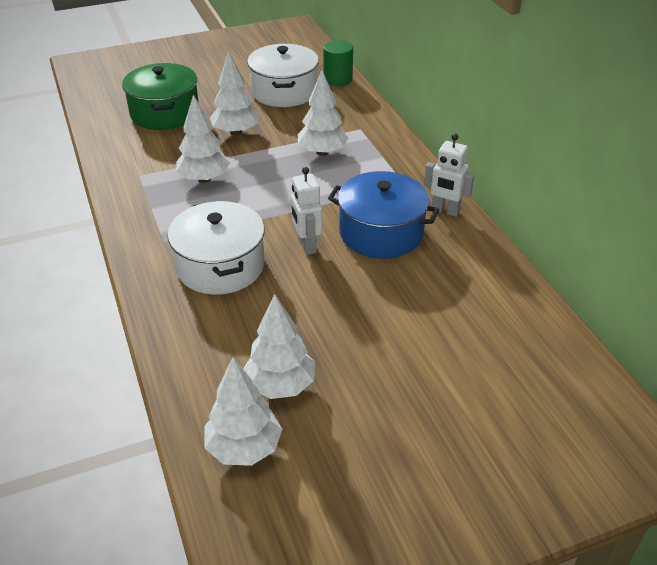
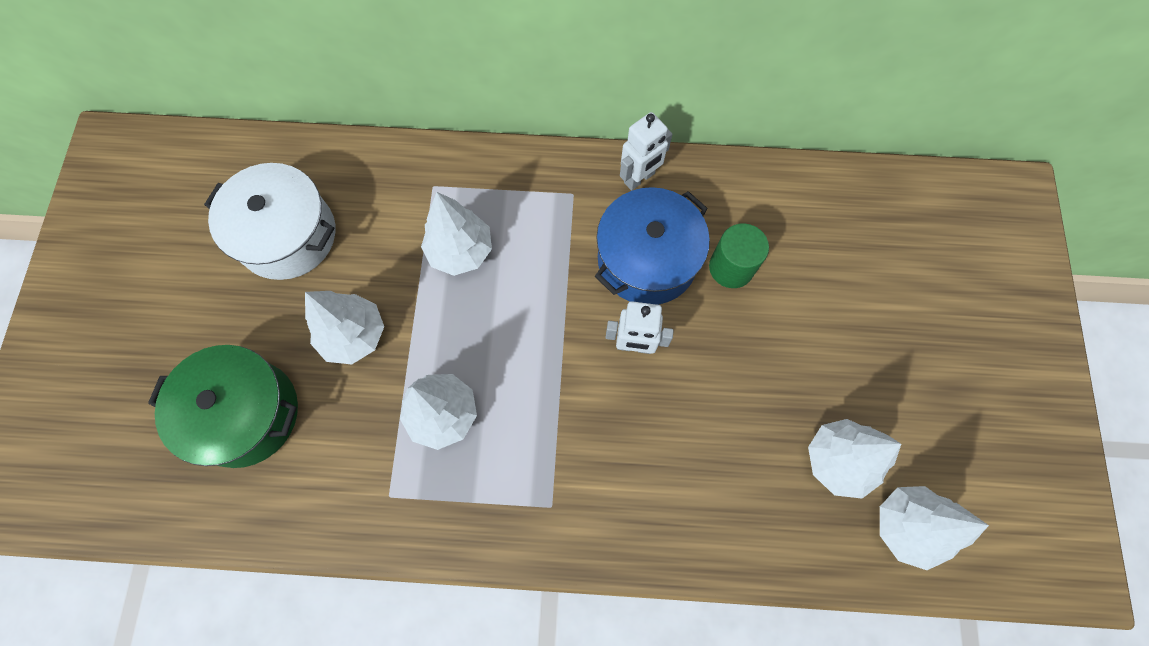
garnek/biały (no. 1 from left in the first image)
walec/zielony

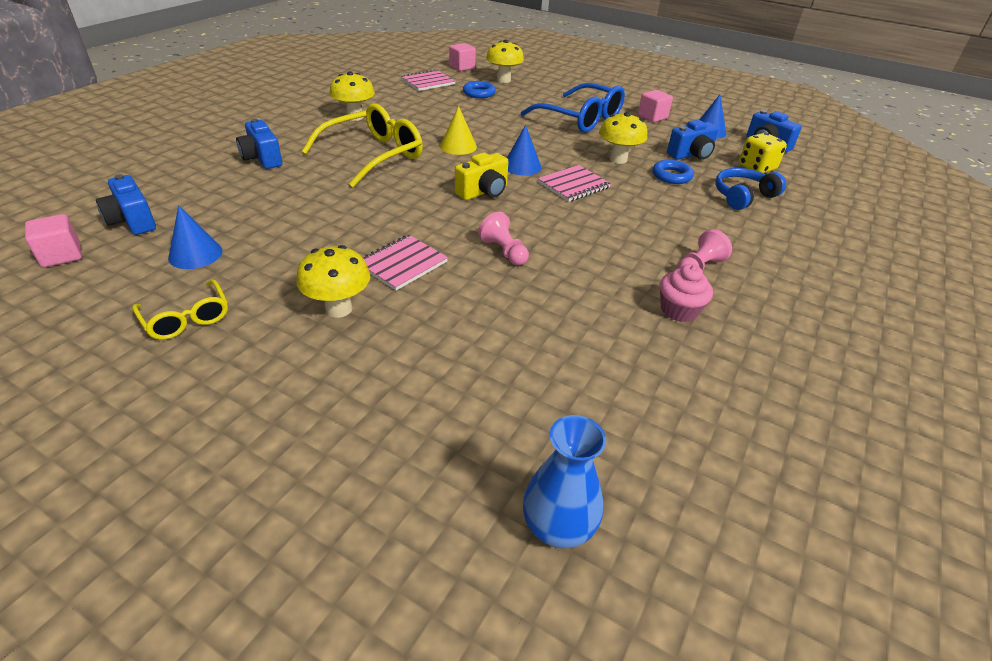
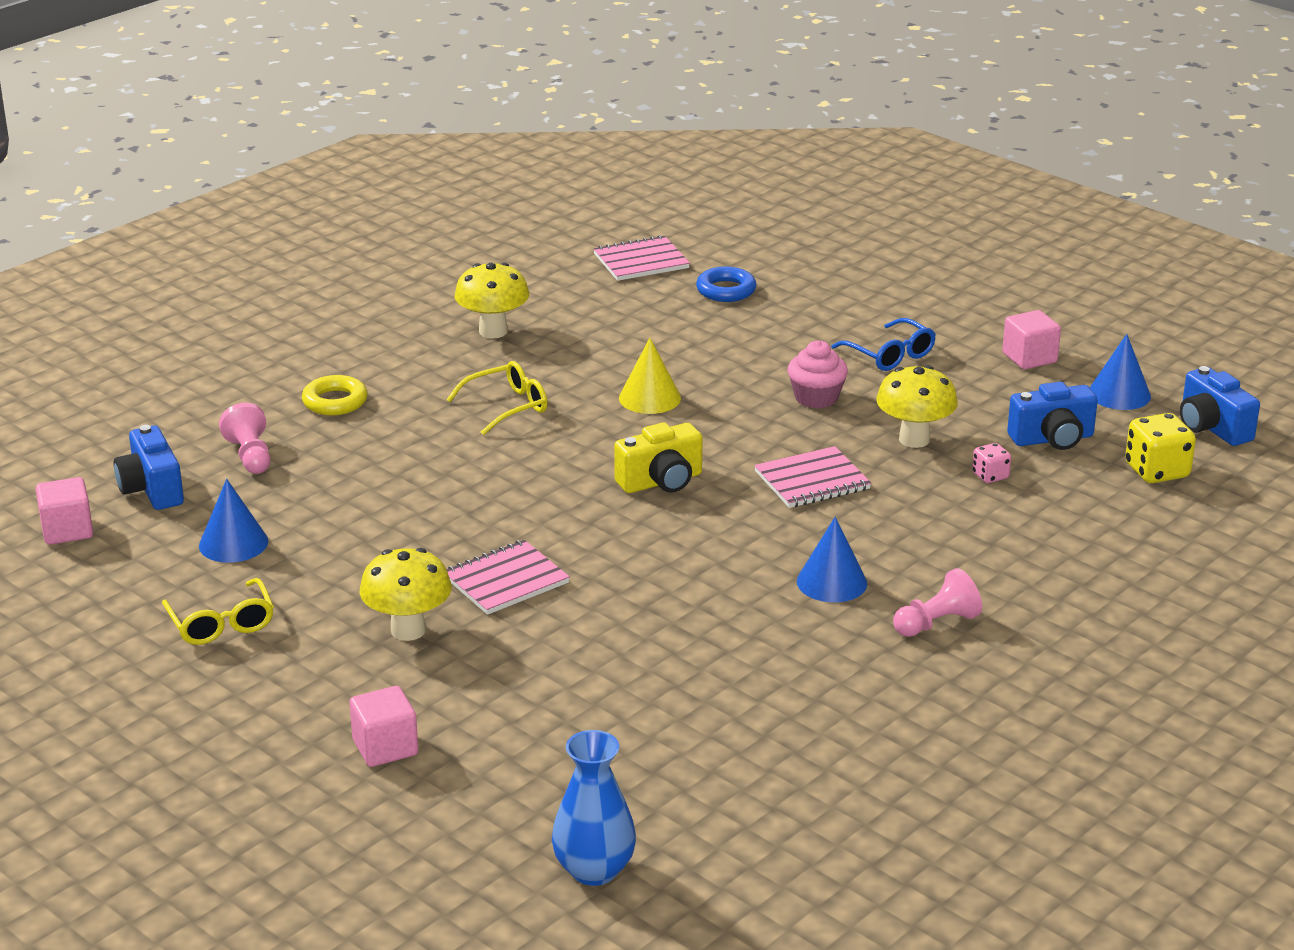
grzyb/żółty (no. 3 from left in the first image)
słuchawki/niebieski
sześcian/różowy (no. 2 from left)
pionek/różowy (no. 1 from left)
stożek/niebieski (no. 2 from left)
muffinka/różowy
pierścień/żółty
kostka do gry/różowy
okulary/żółty (no. 2 from left)
okulary/niebieski

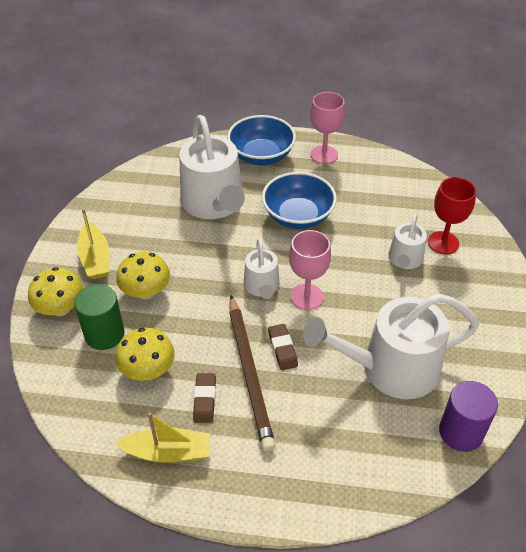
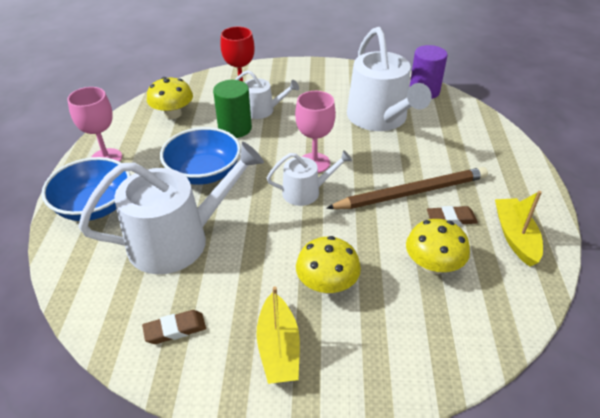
grzyb/żółty (no. 1 from left)
walec/zielony
gumka do mazania/brązowy (no. 1 from left)
łódka/żółty (no. 1 from left)

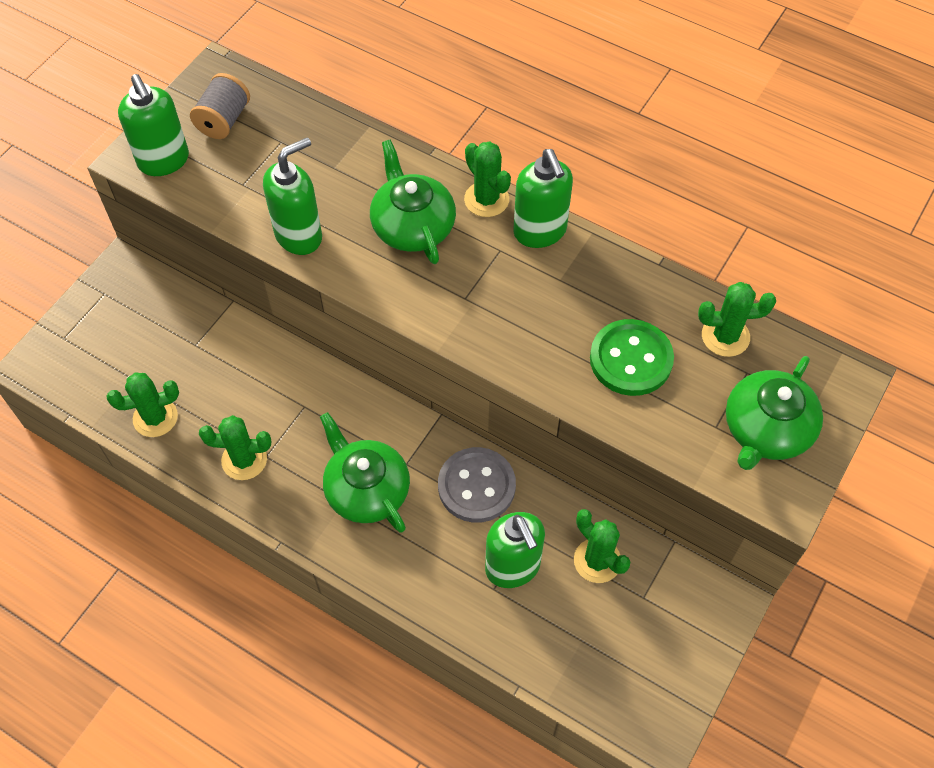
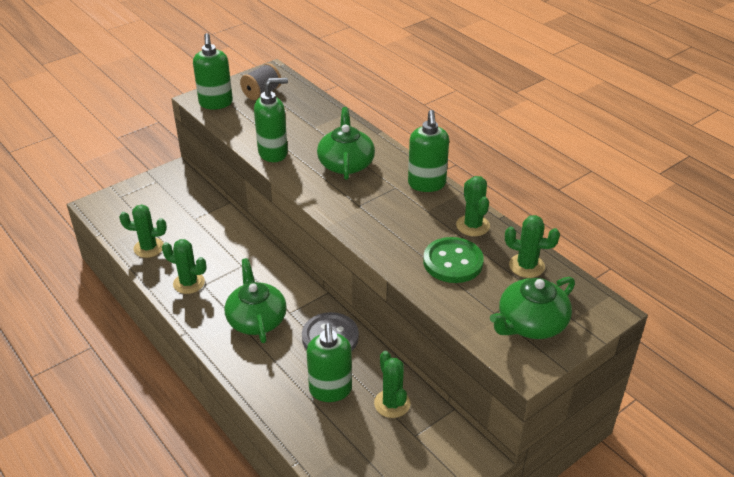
kaktus/zielony (no. 4 from left)

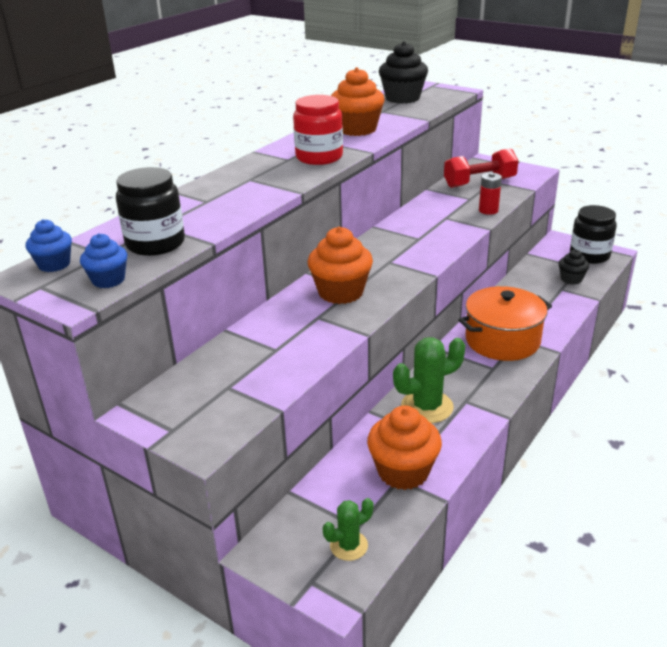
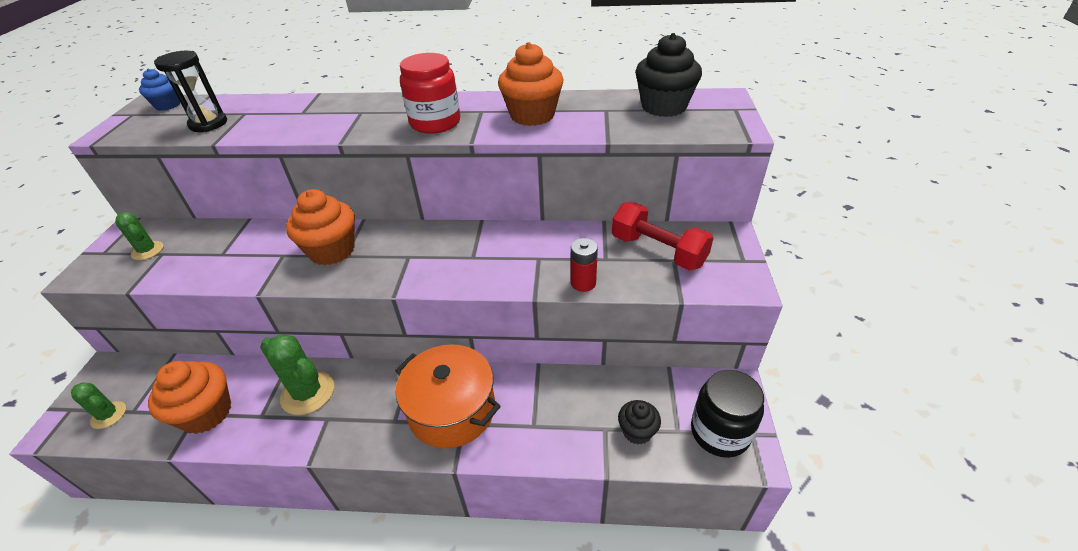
muffinka/niebieski (no. 2 from left in the first image)
kaktus/zielony (no. 2 from left)
klepsydra/czarny

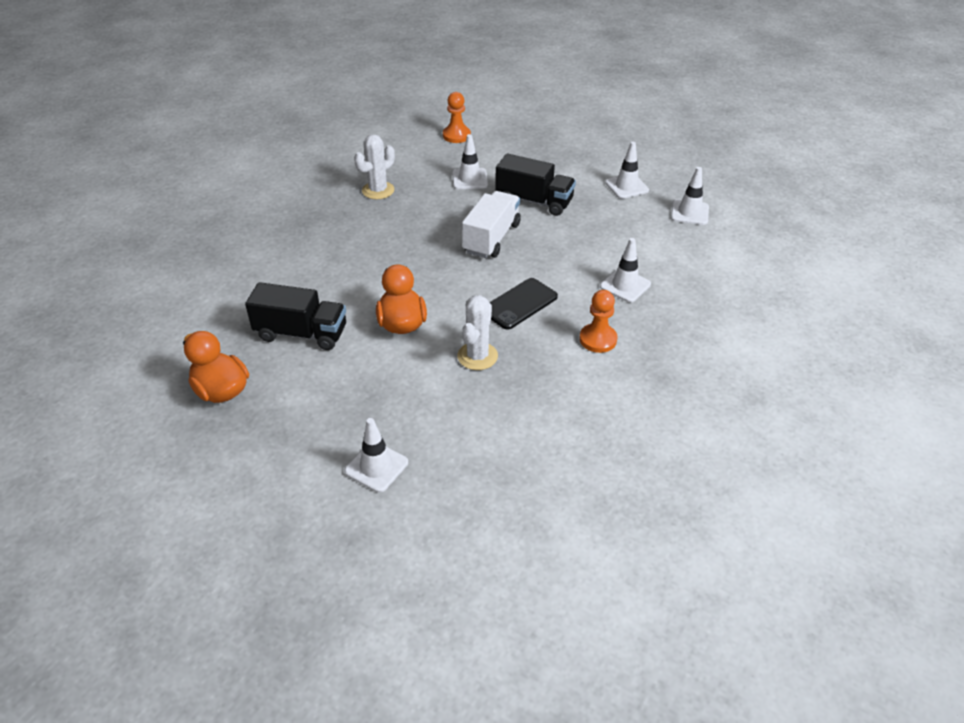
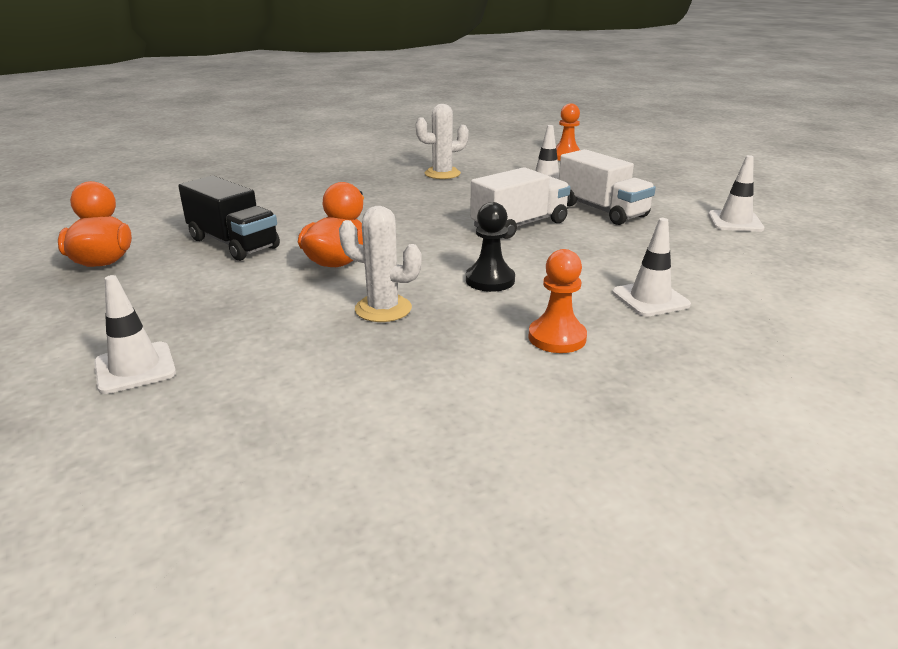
pachołek/biały (no. 5 from left in the first image)
pionek/czarny
ciężarówka/biały (no. 2 from left)
kaktus/biały (no. 1 from left)

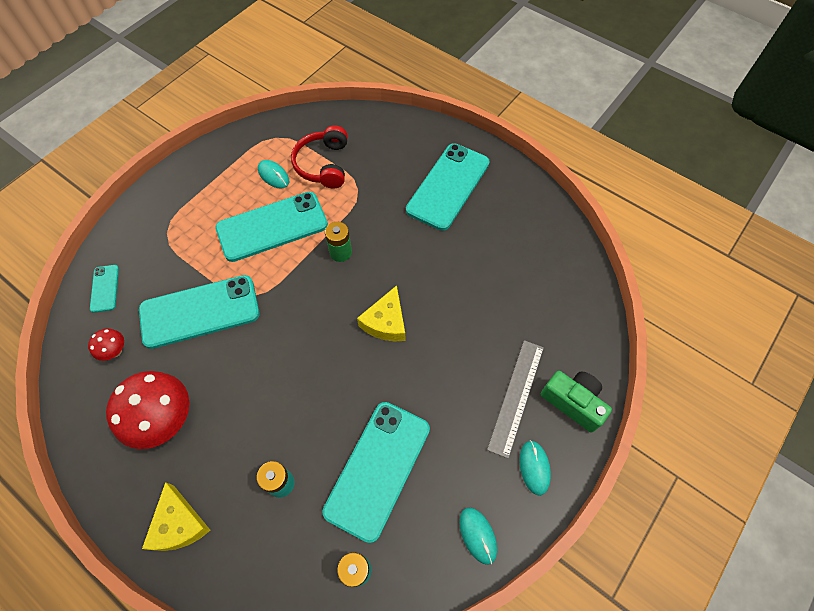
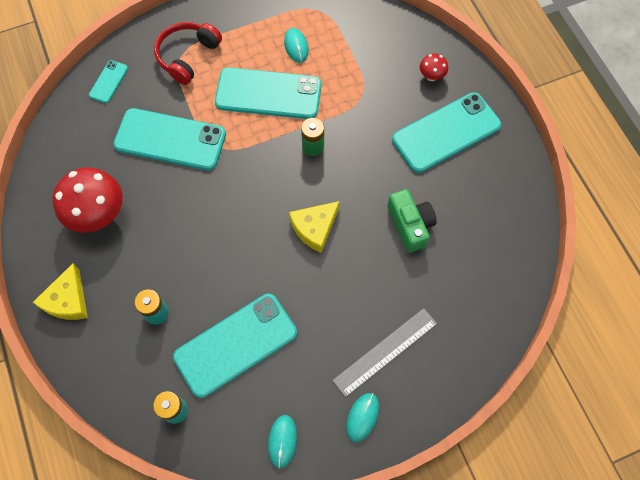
grzyb/czerwony (no. 2 from left)
słuchawki/czerwony
aparat fotograficzny/zielony

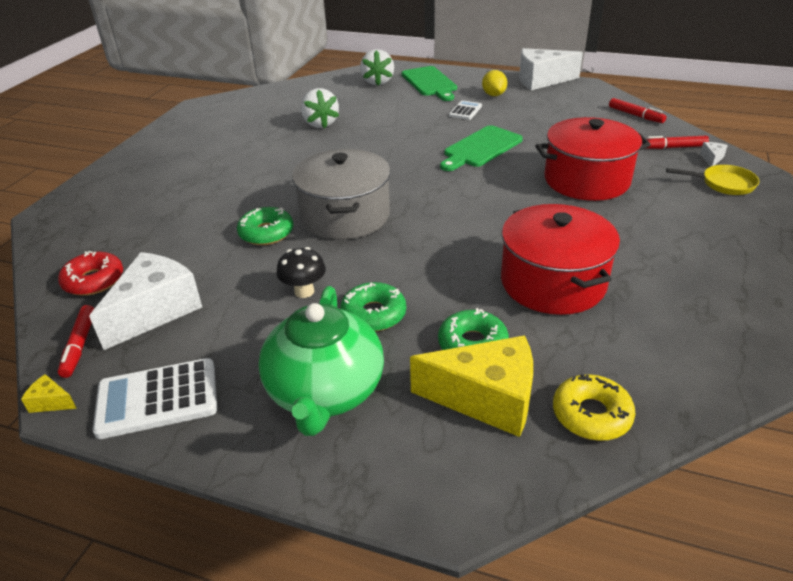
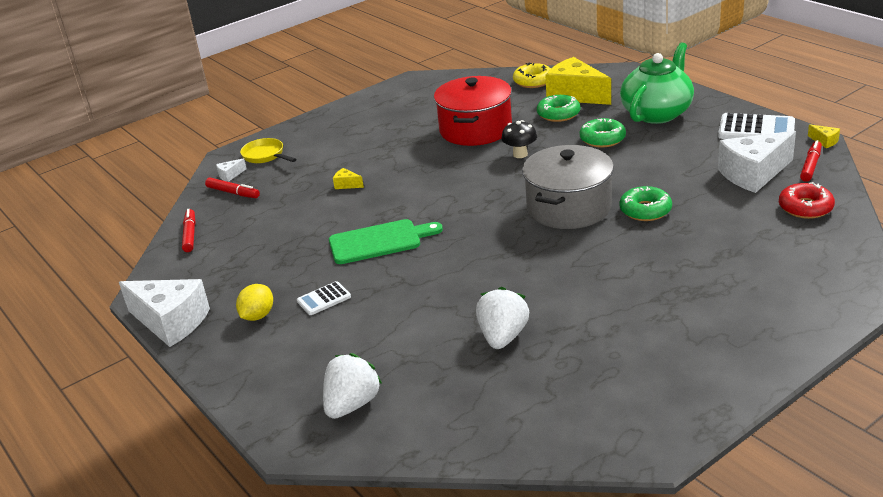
deska do krojenia/zielony (no. 1 from left in the first image)
grzyb/czarny
ser/żółty (no. 1 from left)

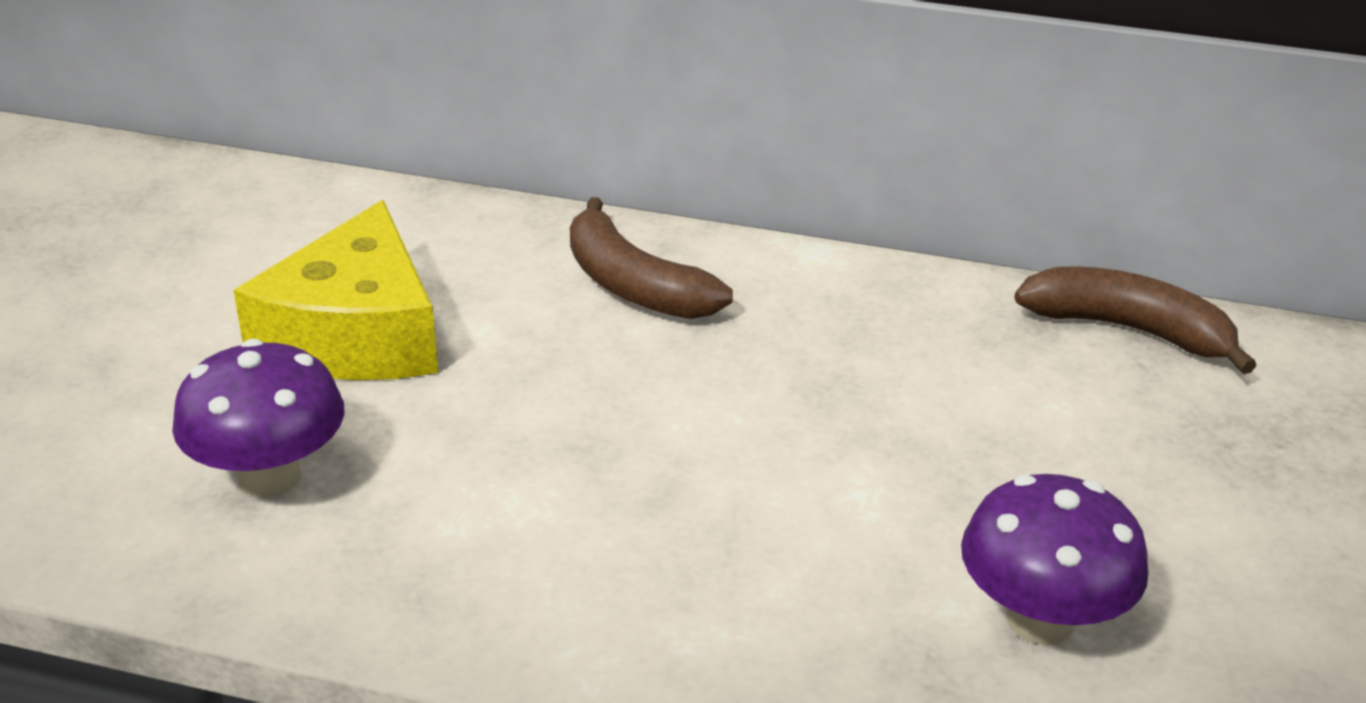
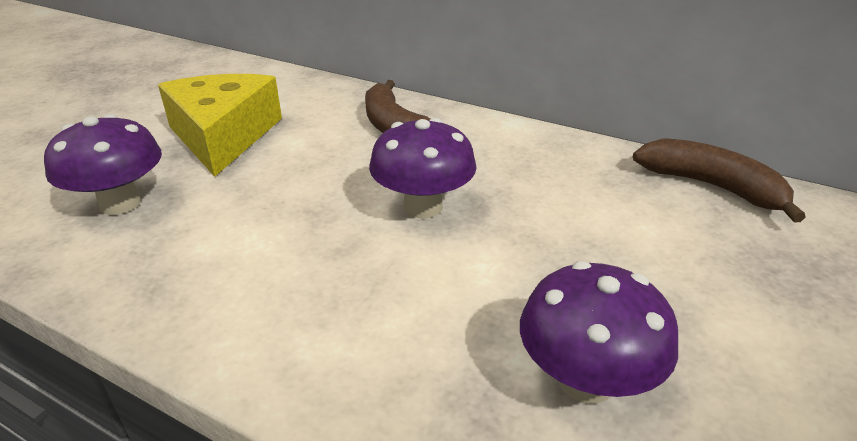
grzyb/fioletowy (no. 2 from left)
ser/żółty

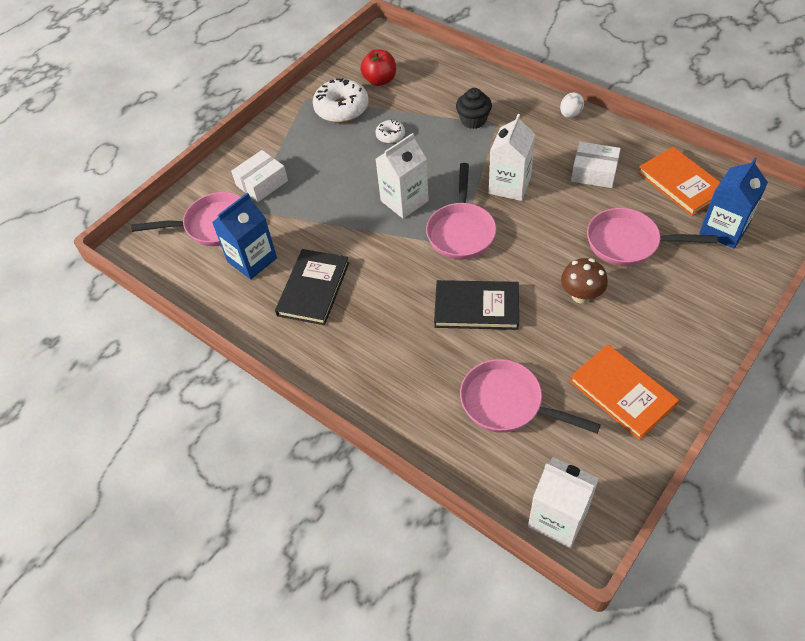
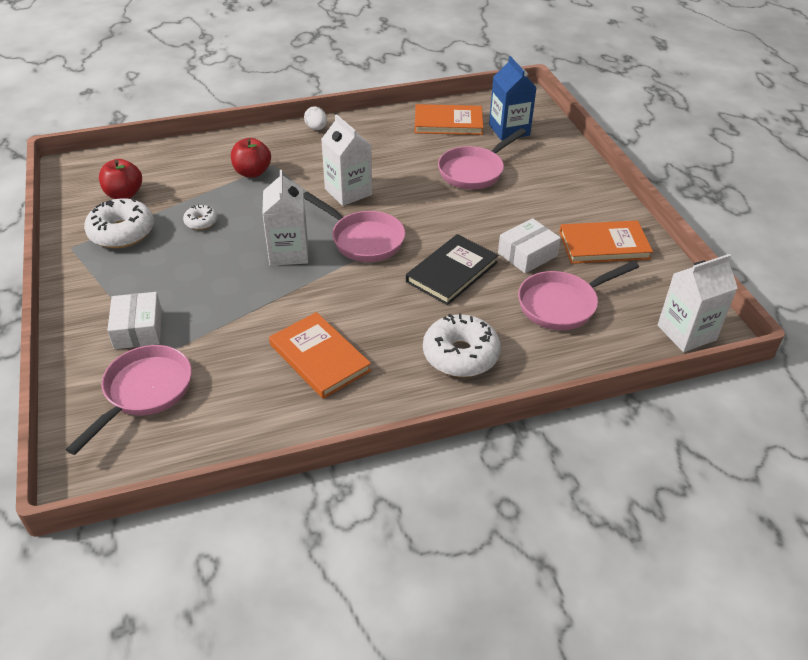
karton mleka/niebieski (no. 1 from left in the first image)
grzyb/brązowy
donut/biały (no. 3 from left)
pudełko/biały (no. 2 from left)
jabłko/czerwony (no. 2 from left)
książka/pomarańczowy (no. 1 from left)

